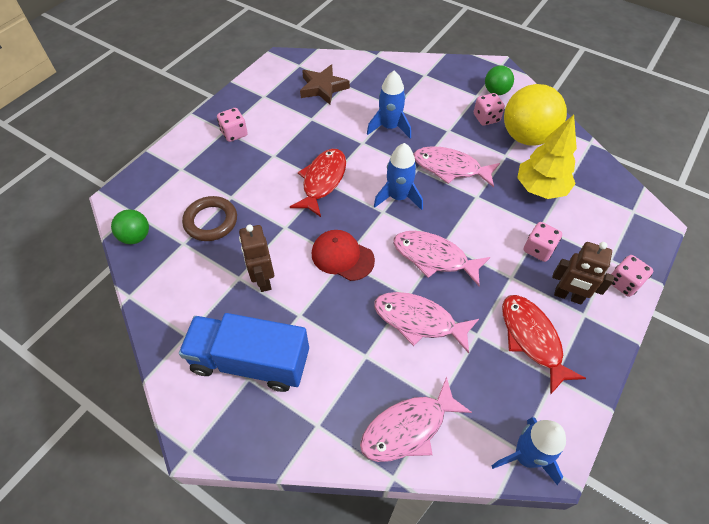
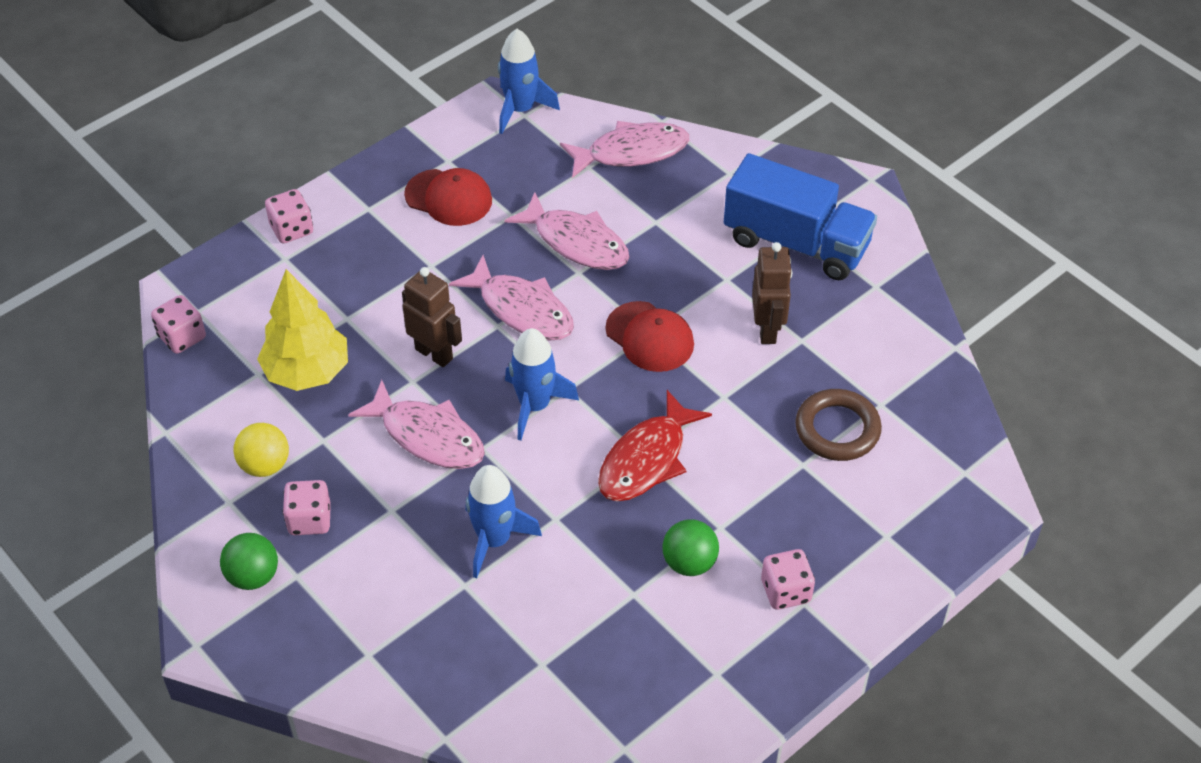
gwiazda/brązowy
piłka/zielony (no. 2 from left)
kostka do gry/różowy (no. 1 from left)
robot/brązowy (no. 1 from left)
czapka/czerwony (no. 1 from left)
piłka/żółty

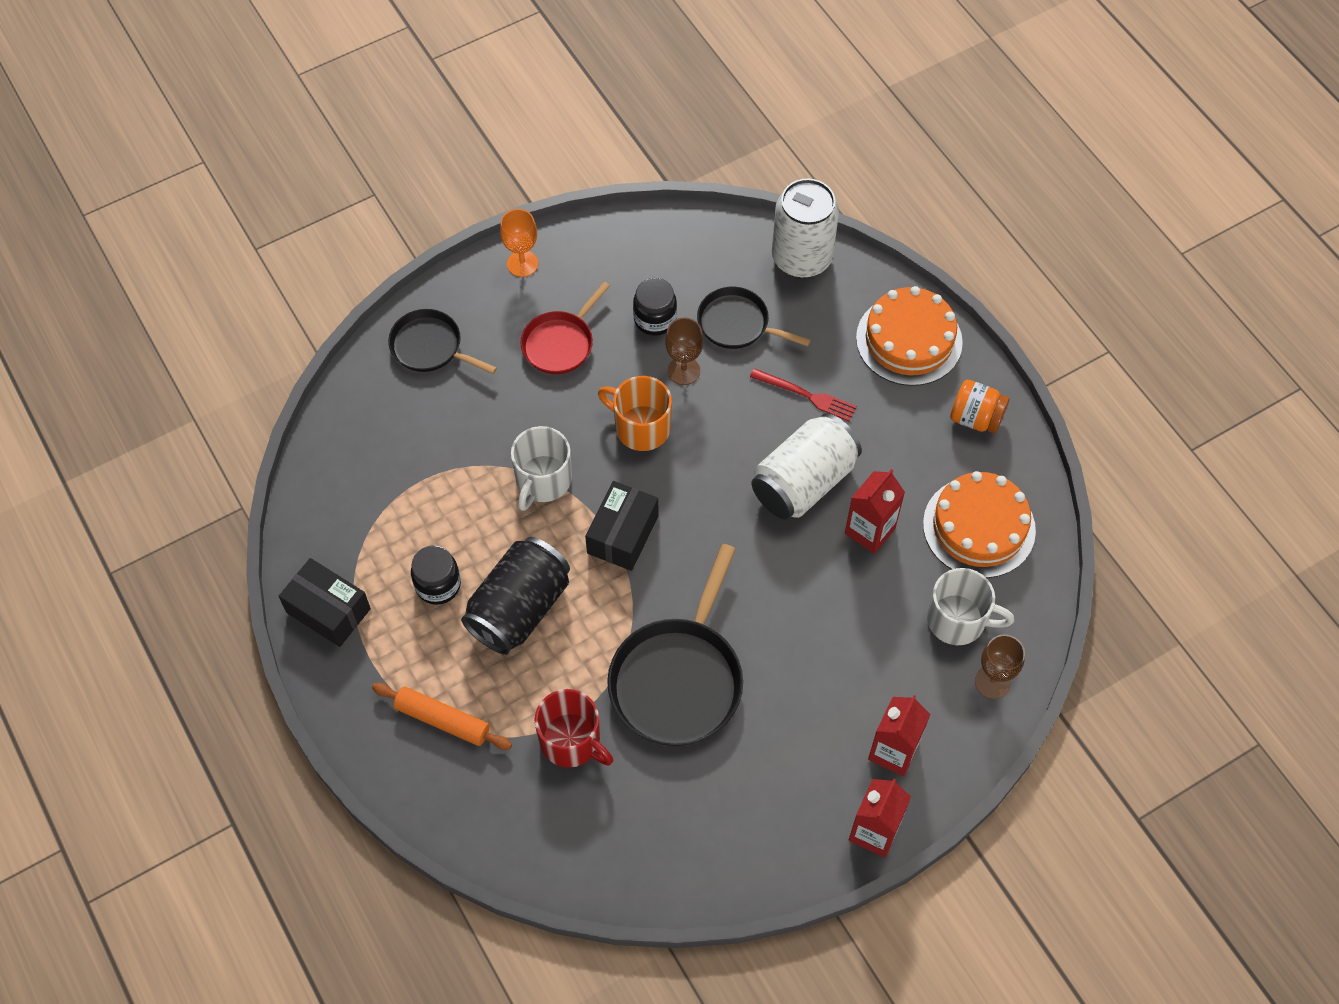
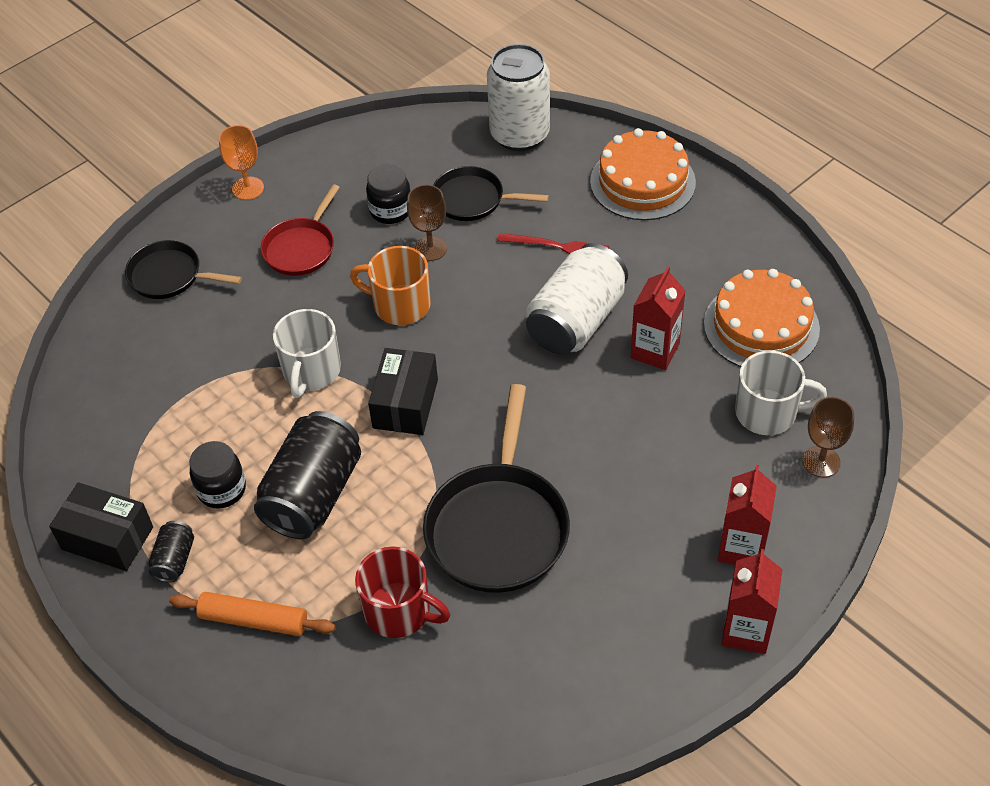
słoik/pomarańczowy
puszka/czarny (no. 1 from left)

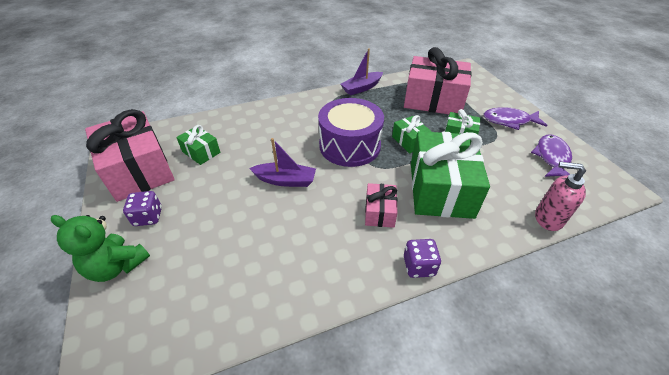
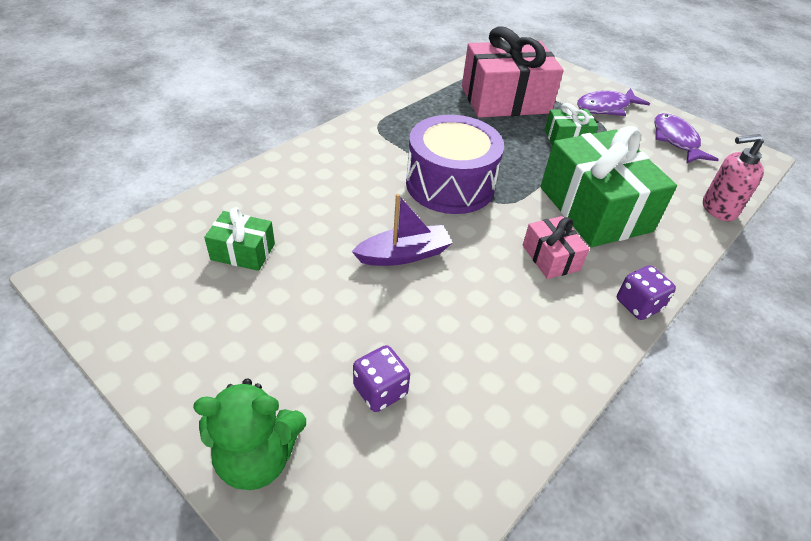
prezent/różowy (no. 1 from left in the first image)
łódka/fioletowy (no. 2 from left in the first image)
prezent/zielony (no. 2 from left in the first image)
kostka do gry/fioletowy (no. 1 from left)

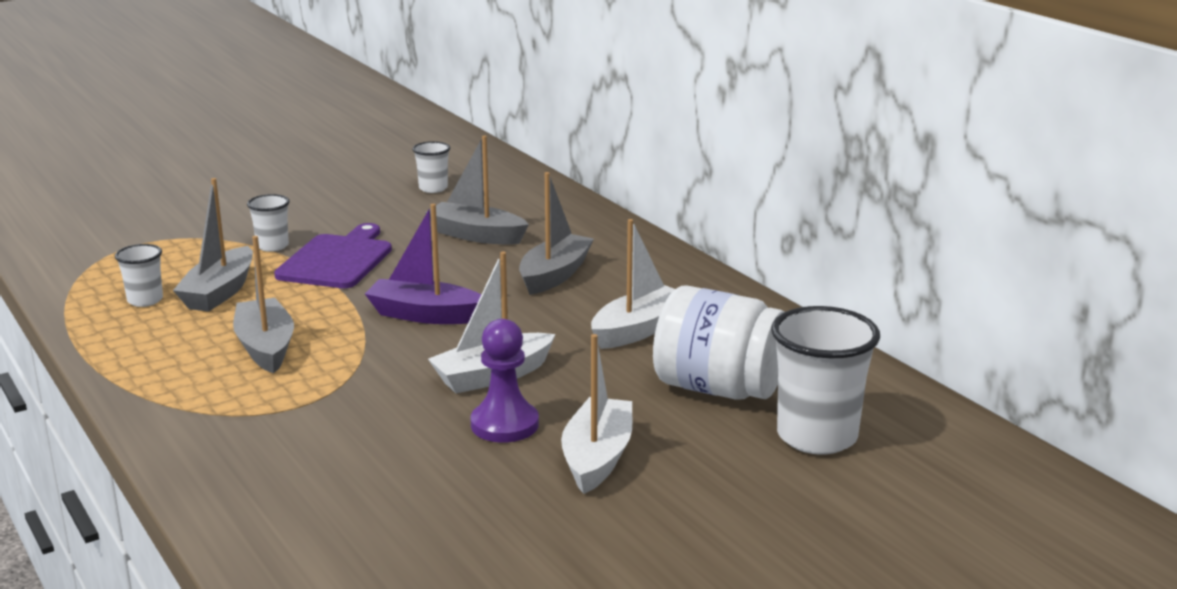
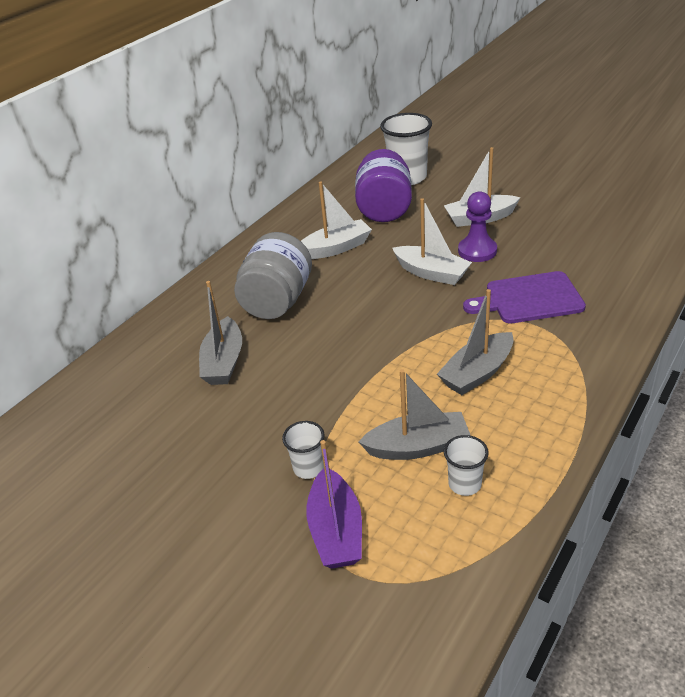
szklanka/biały (no. 3 from left in the first image)
deska do krojenia/fioletowy
łódka/fioletowy
słoik/szary
słoik/fioletowy
łódka/biały (no. 1 from left)

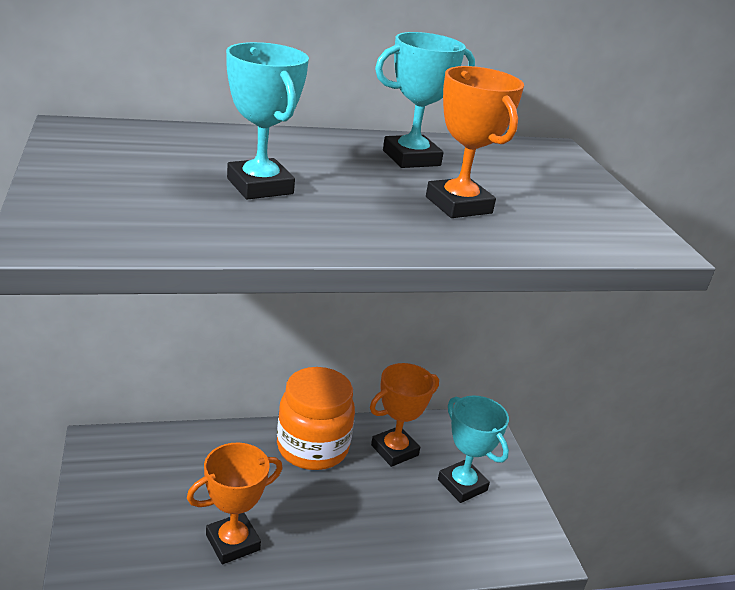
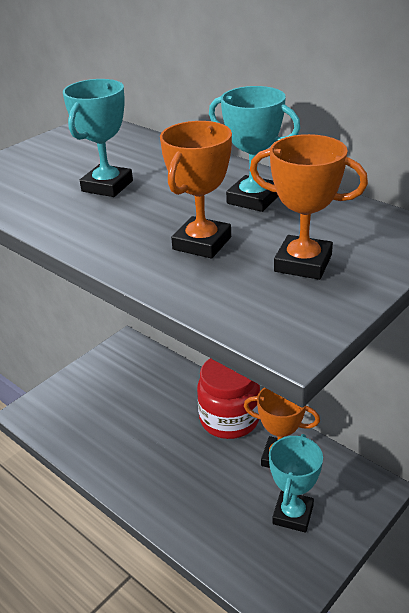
puchar/pomarańczowy (no. 3 from left)
słoik/czerwony

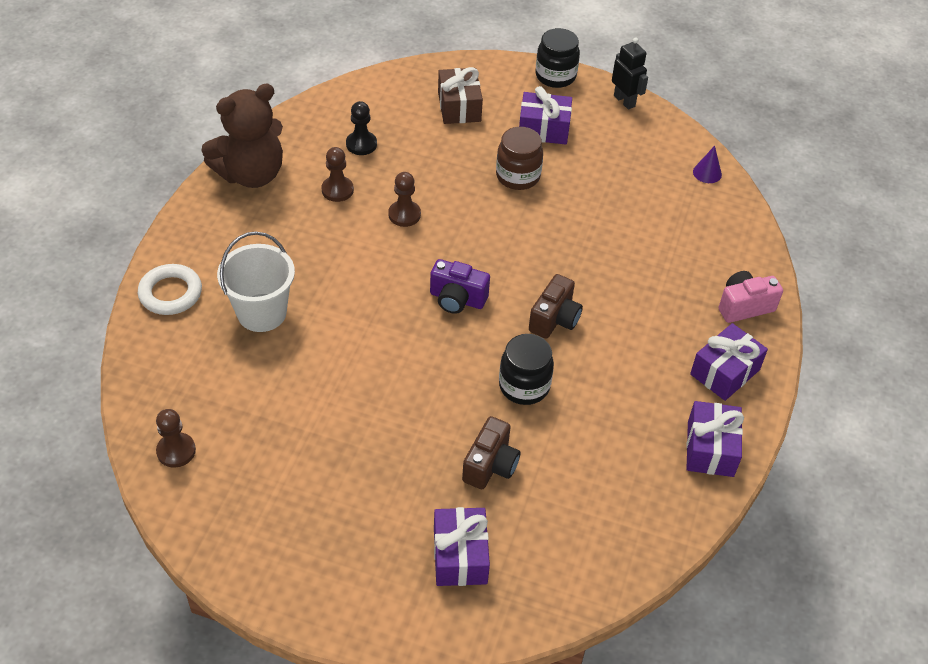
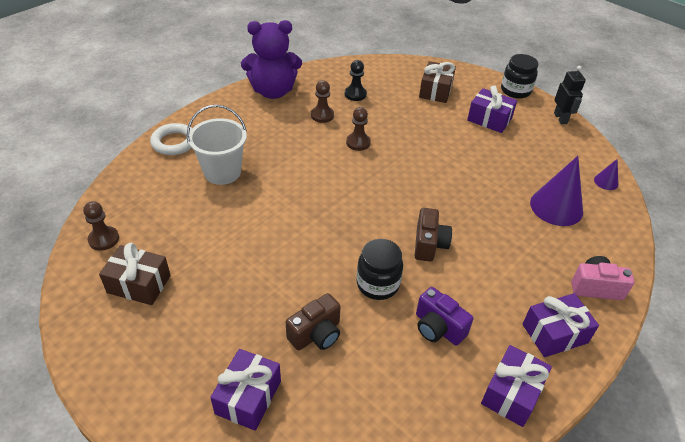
słoik/brązowy
prezent/brązowy (no. 1 from left)
stożek/fioletowy (no. 1 from left)
aparat fotograficzny/fioletowy
miś/fioletowy
aparat fotograficzny/brązowy (no. 2 from left)

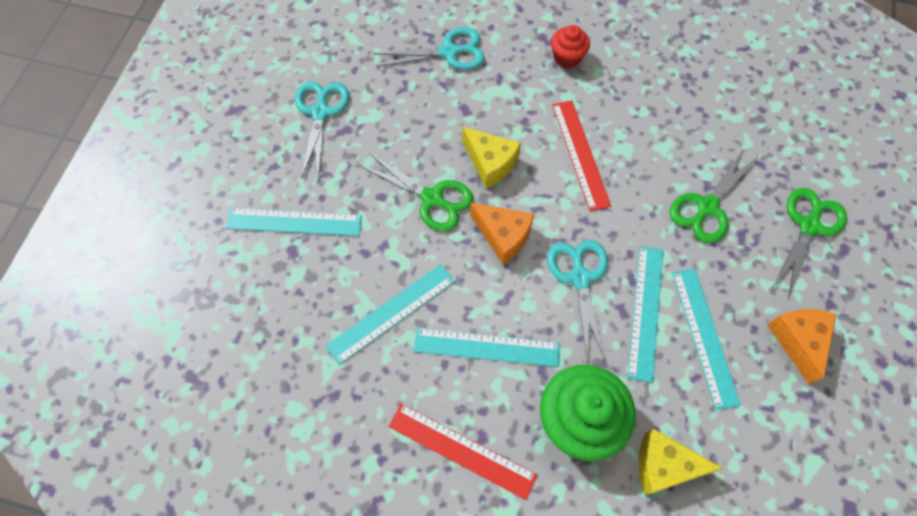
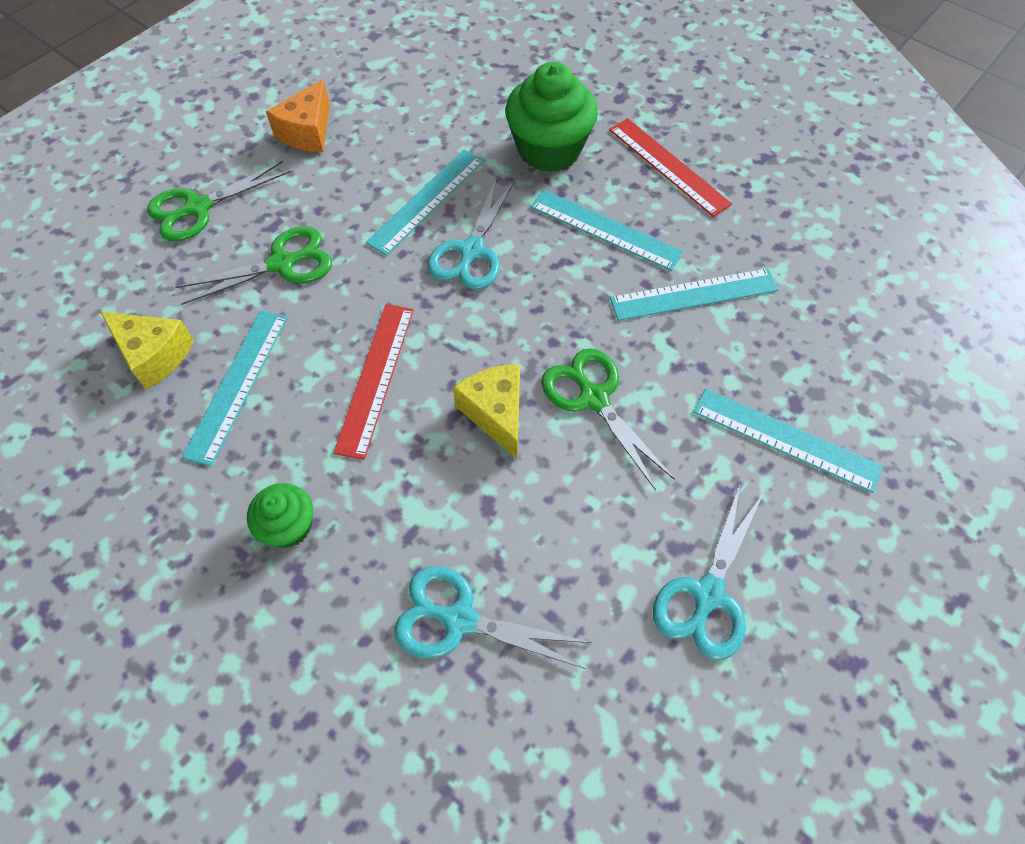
ser/pomarańczowy (no. 1 from left in the first image)
ser/żółty (no. 1 from left)
linijka/turkusowy (no. 1 from left)
muffinka/zielony (no. 1 from left)

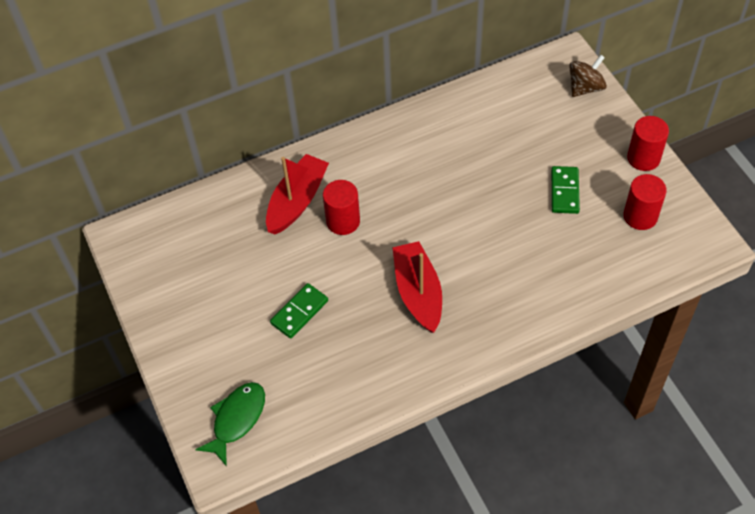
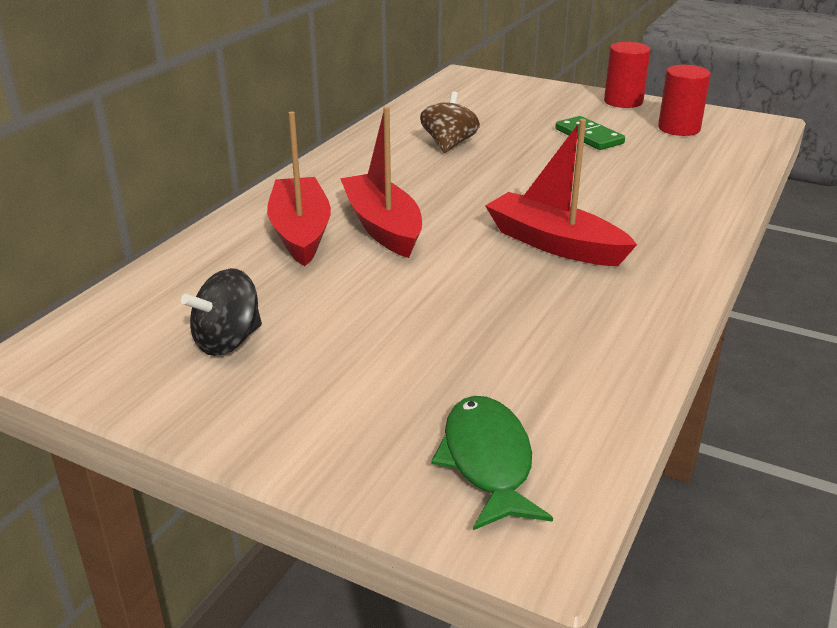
kostka domina/zielony (no. 1 from left in the first image)
bączek/czarny
bączek/brązowy
łódka/czerwony (no. 2 from left)

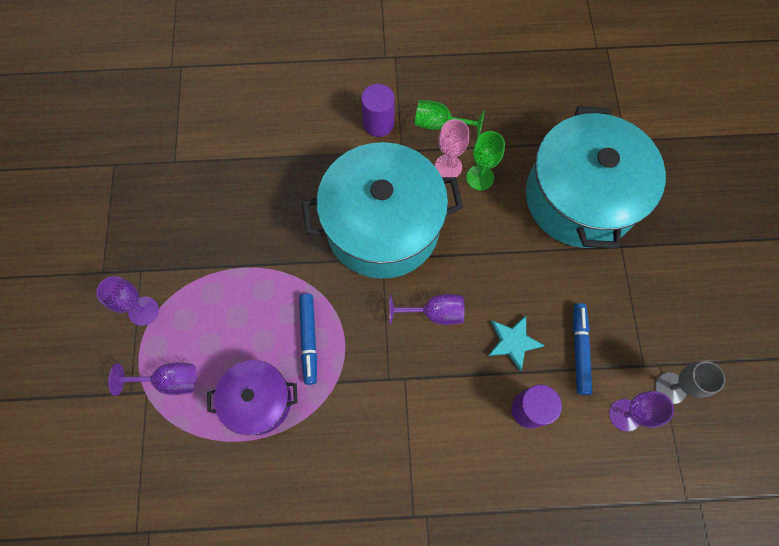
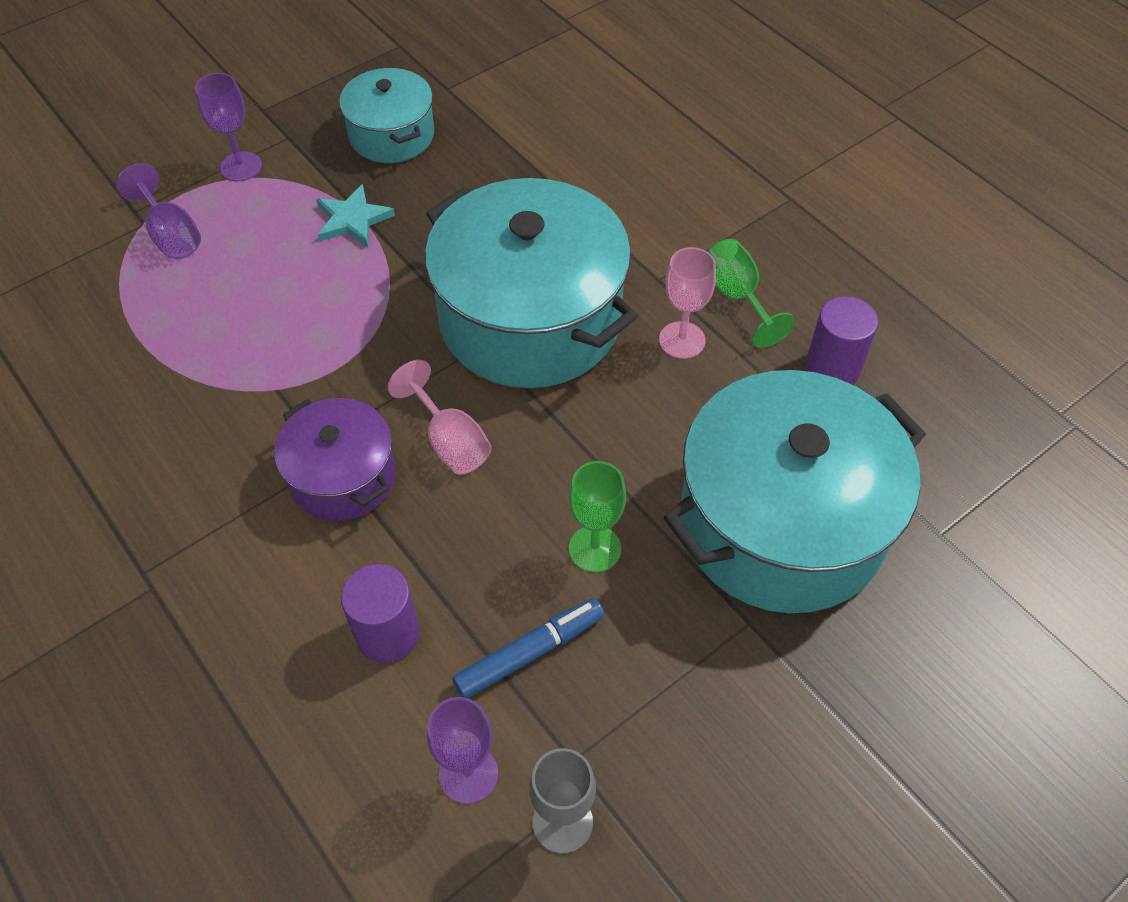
flamaster/niebieski (no. 1 from left in the first image)
garnek/turkusowy (no. 1 from left)
garnek/fioletowy
walec/fioletowy (no. 2 from left)
kielich/zielony (no. 1 from left)
gwiazda/turkusowy
kielich/różowy (no. 1 from left)

